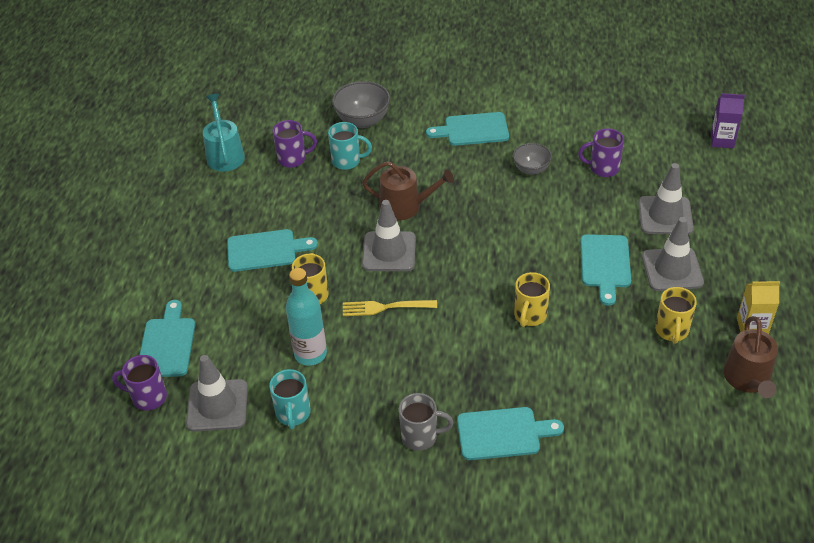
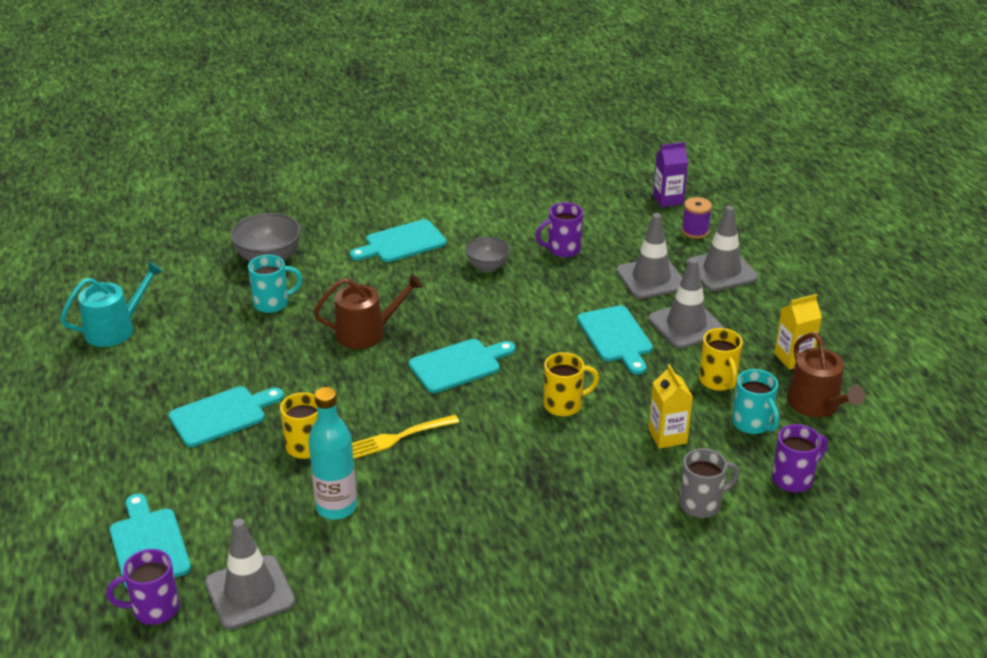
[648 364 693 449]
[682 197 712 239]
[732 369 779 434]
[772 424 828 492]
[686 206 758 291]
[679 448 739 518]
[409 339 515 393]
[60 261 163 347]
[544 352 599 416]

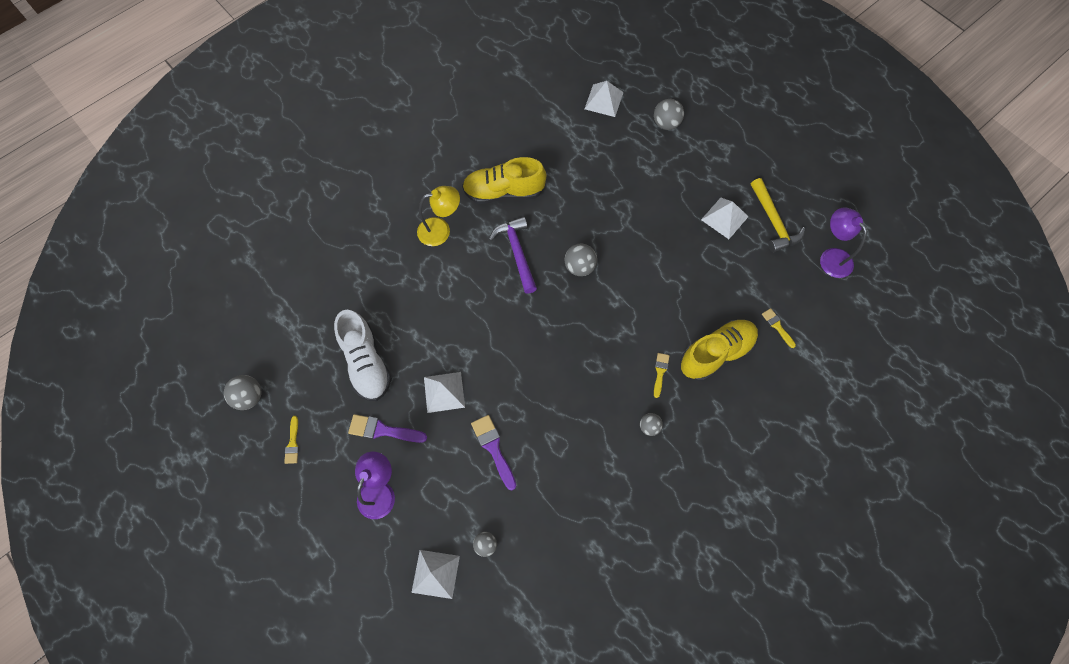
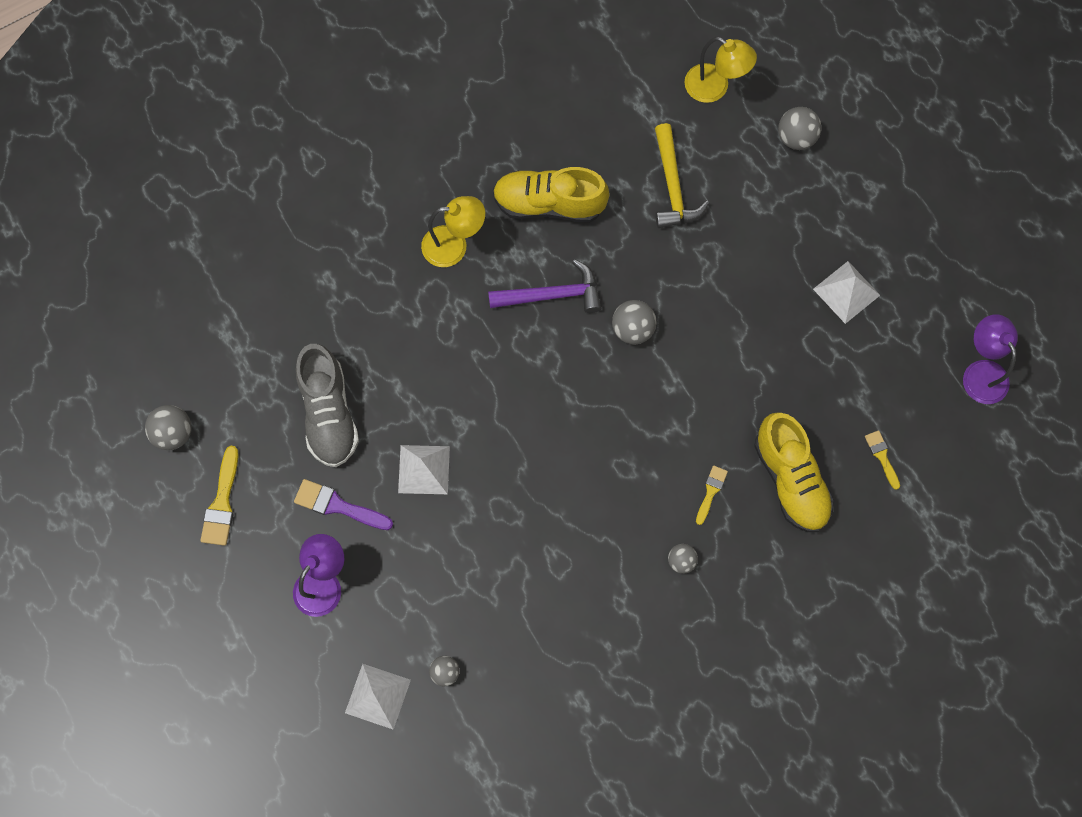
[471 415 516 490] (first image)
[655 123 709 228]
[684 37 757 103]
[296 344 359 467]
[488 259 601 313]
[754 412 835 532]
[200 446 239 546]

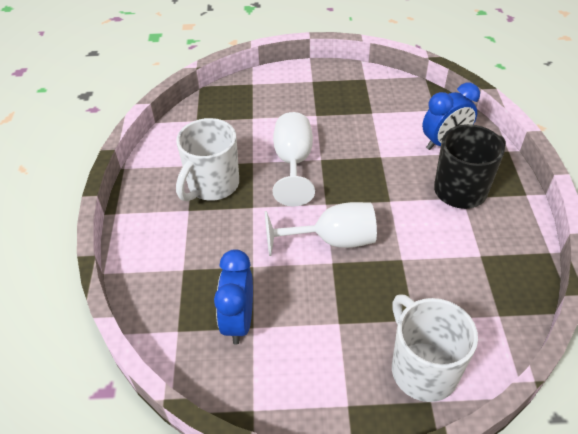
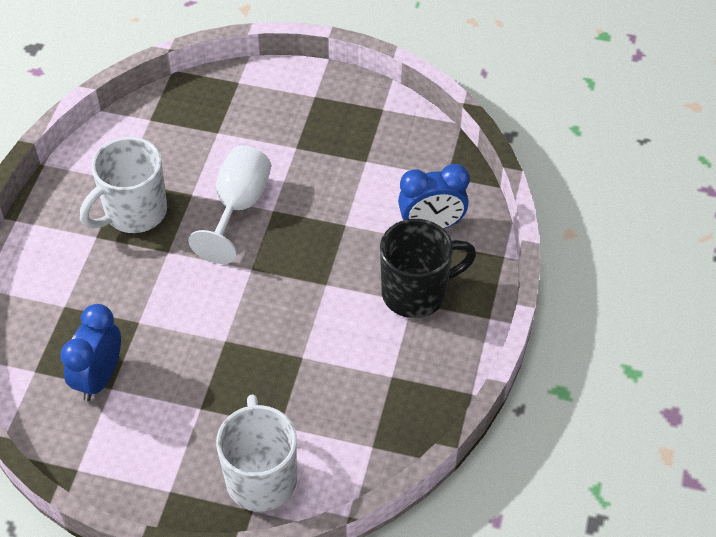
[265 202 377 256] (first image)

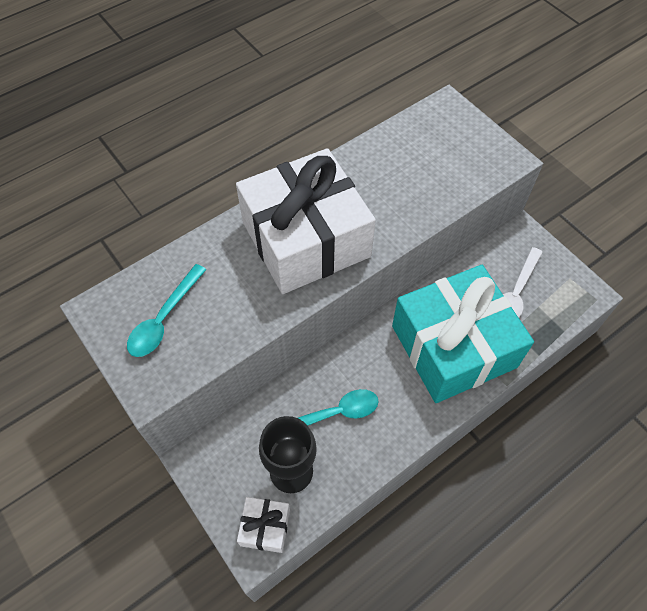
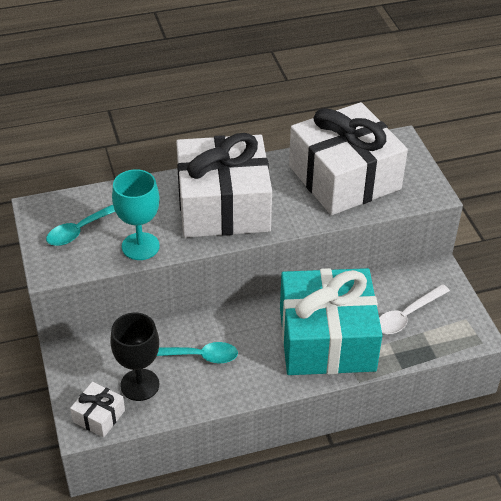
[112 169 160 260]
[289 102 408 215]

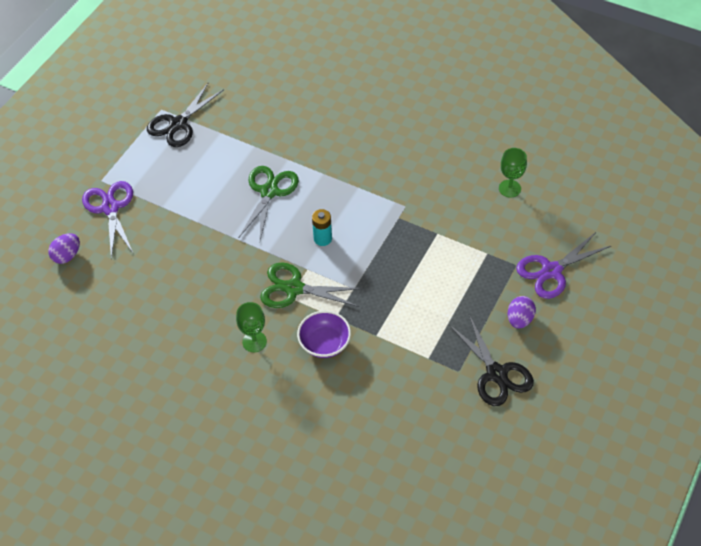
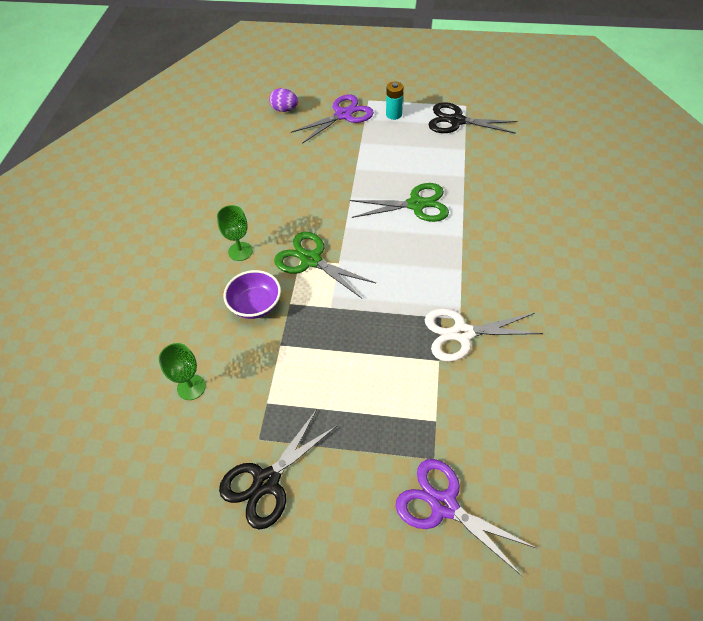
[507 296 536 329] (first image)
[425 308 543 362]
[386 82 403 120]
[159 343 206 400]
[274 232 376 298]

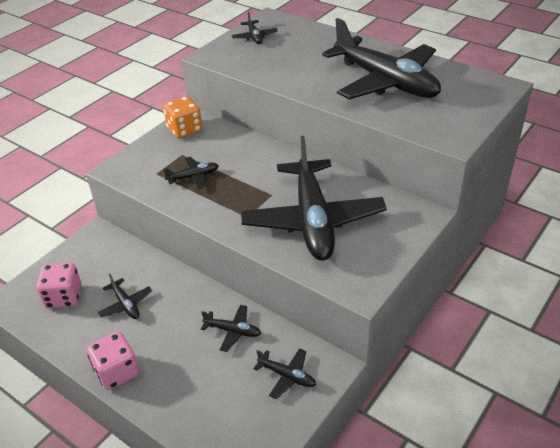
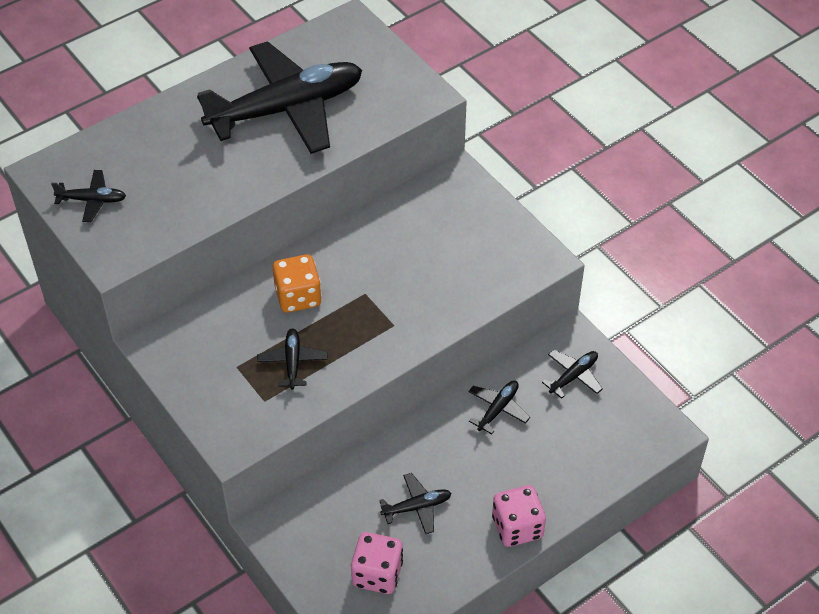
[241 136 387 261] (first image)
[273 254 322 313]

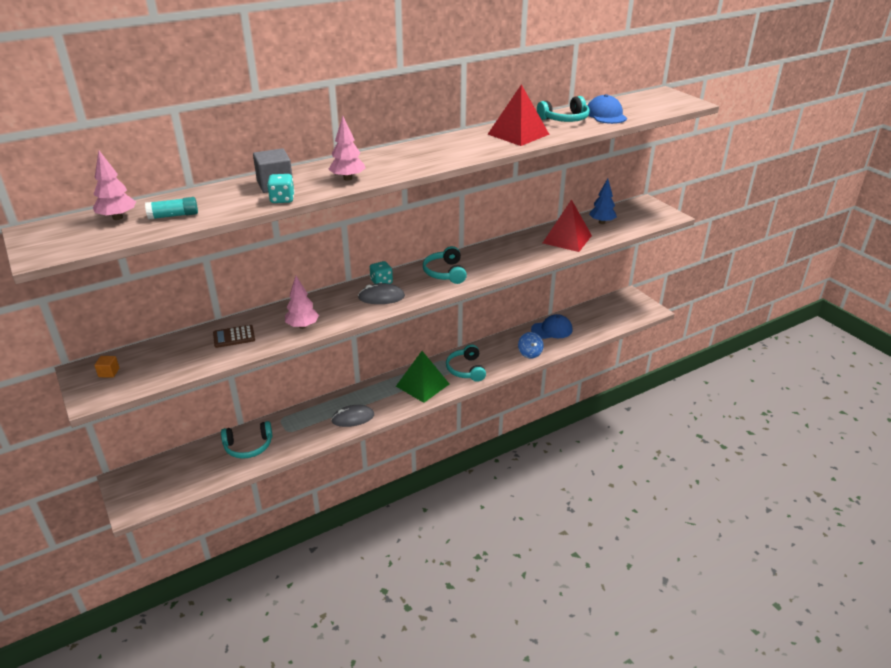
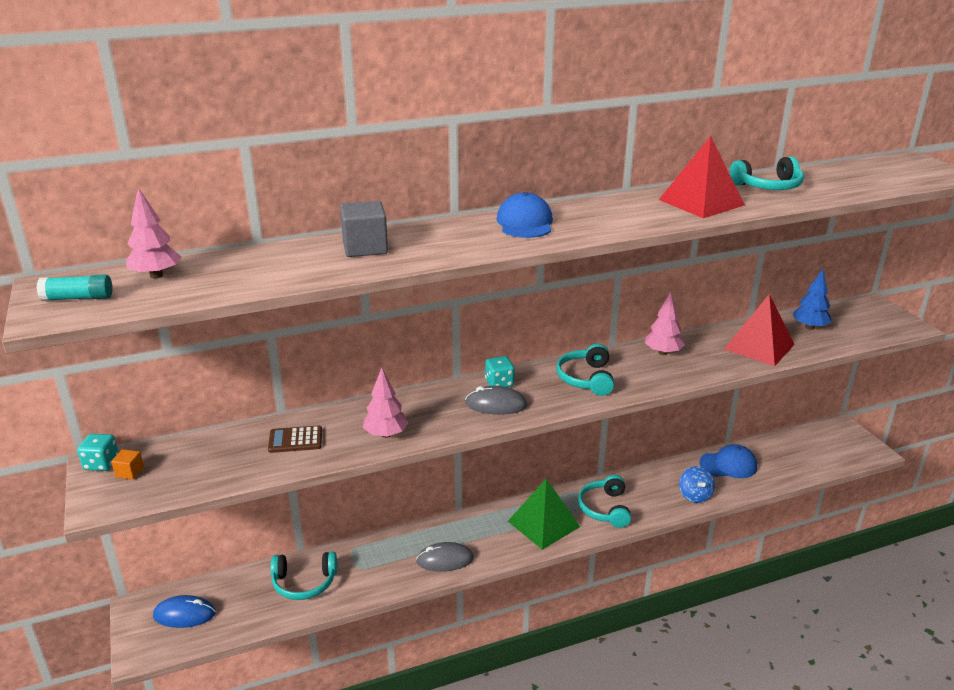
[153 595 216 628]
[36 274 113 301]
[77 434 119 471]
[645 292 685 355]
[497 192 553 238]

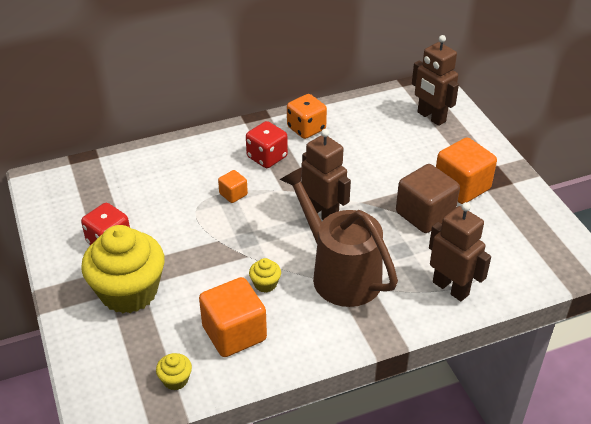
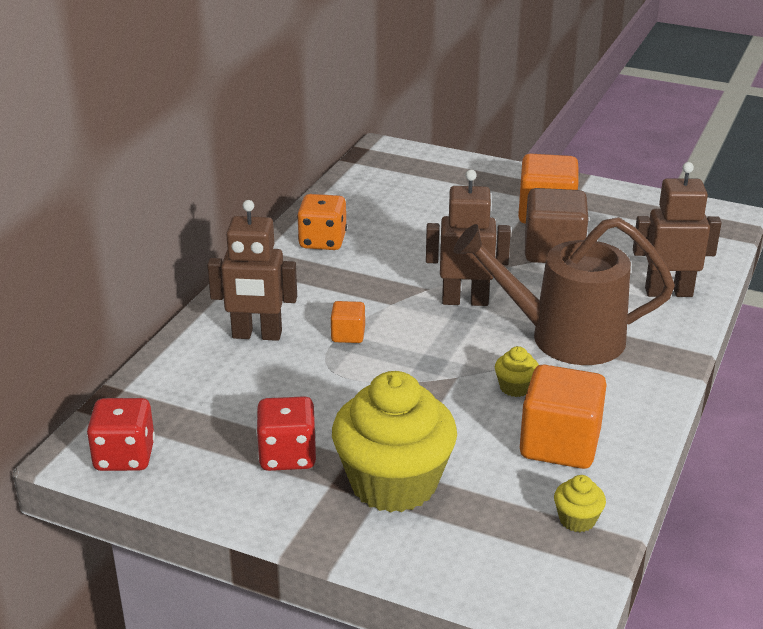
[87 398 155 471]
[207 200 297 341]

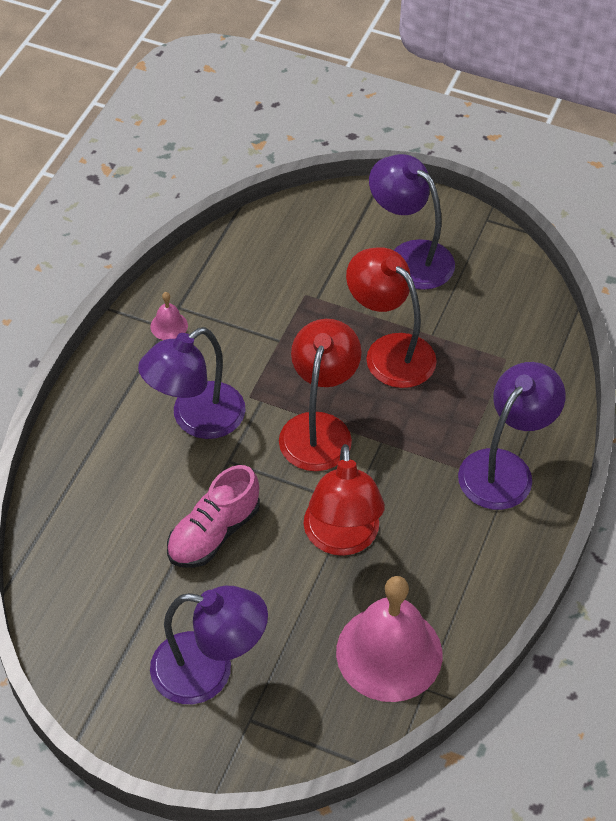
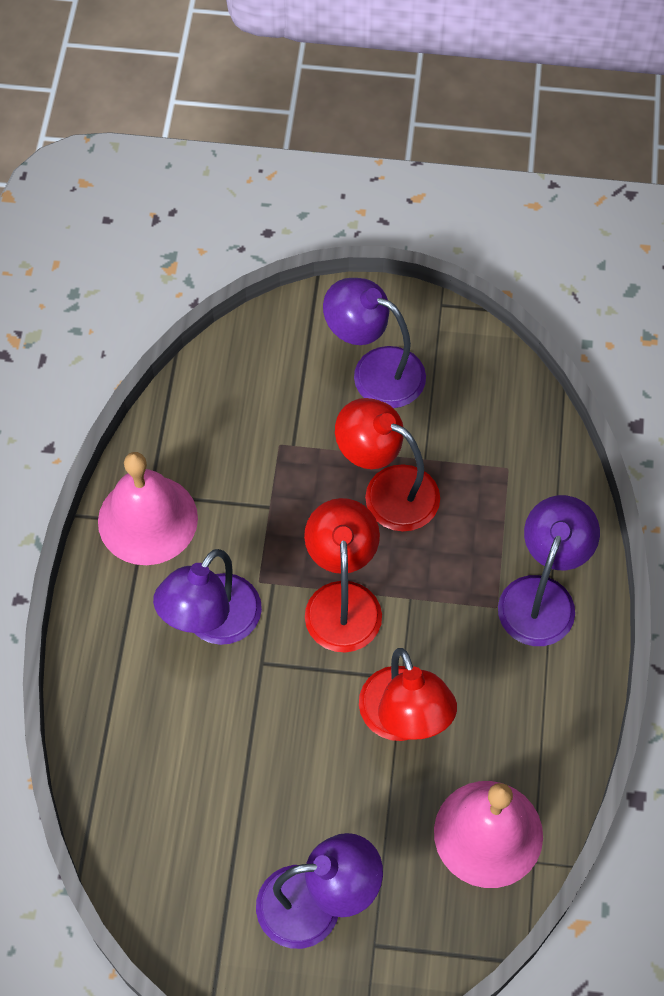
[167 465 260 568] (first image)
[98 452 198 565]

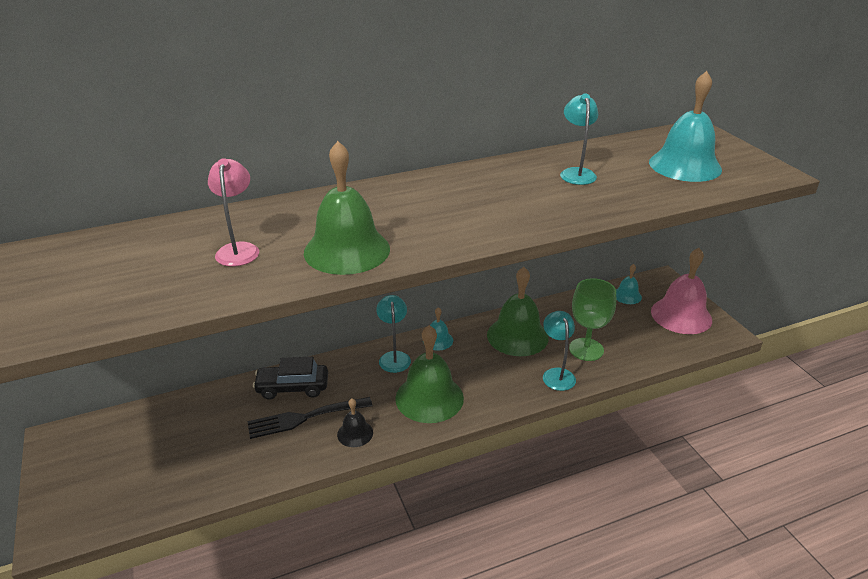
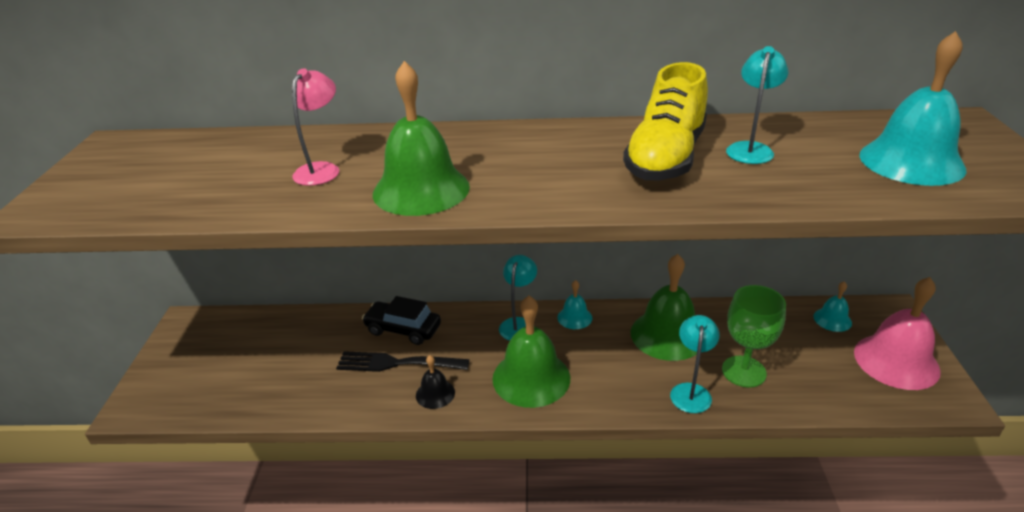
[623 62 708 180]

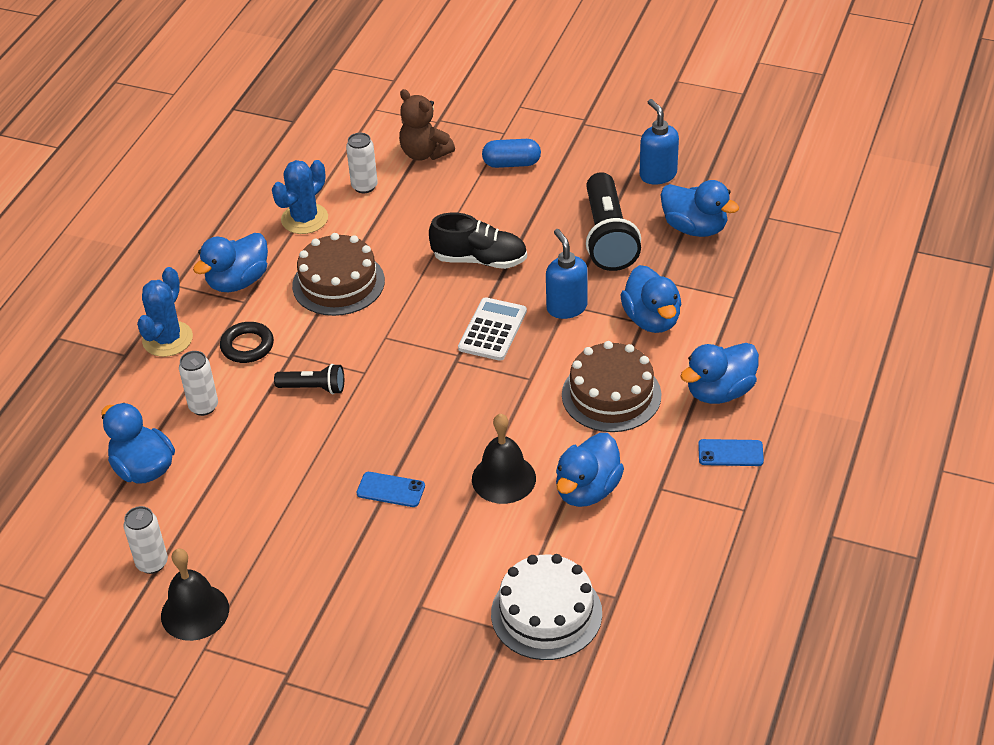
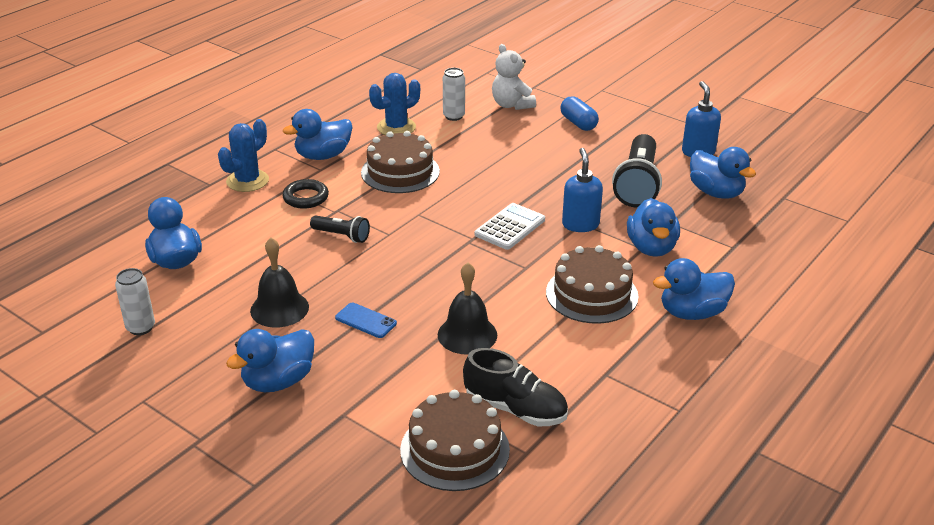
[179 351 218 416] (first image)
[698 439 764 466] (first image)
[250 238 309 328]
[463 348 568 426]
[226 329 314 392]
[492 44 536 110]
[400 390 510 491]
[560 96 599 131]

